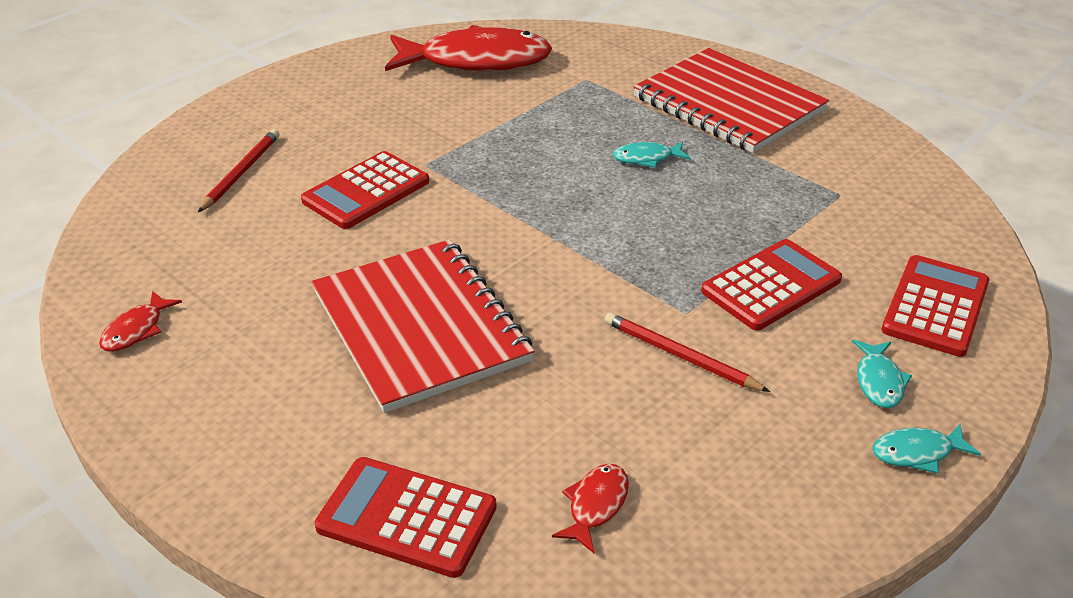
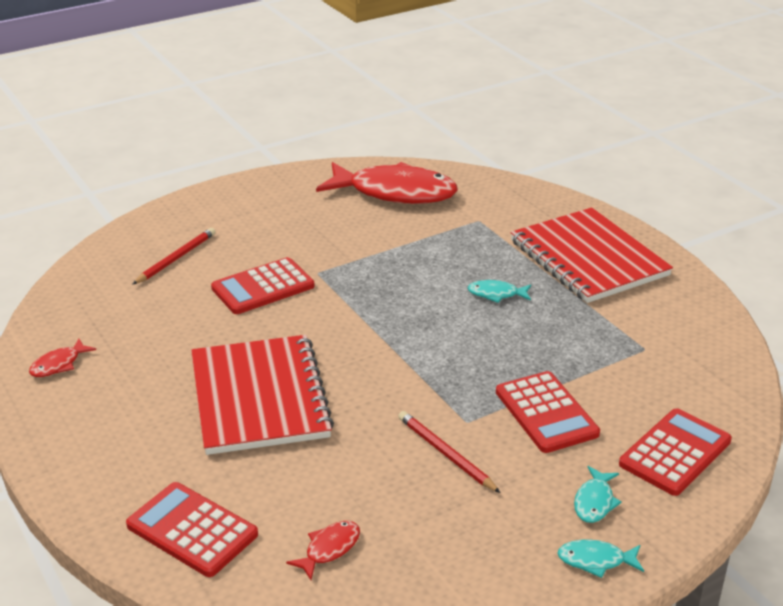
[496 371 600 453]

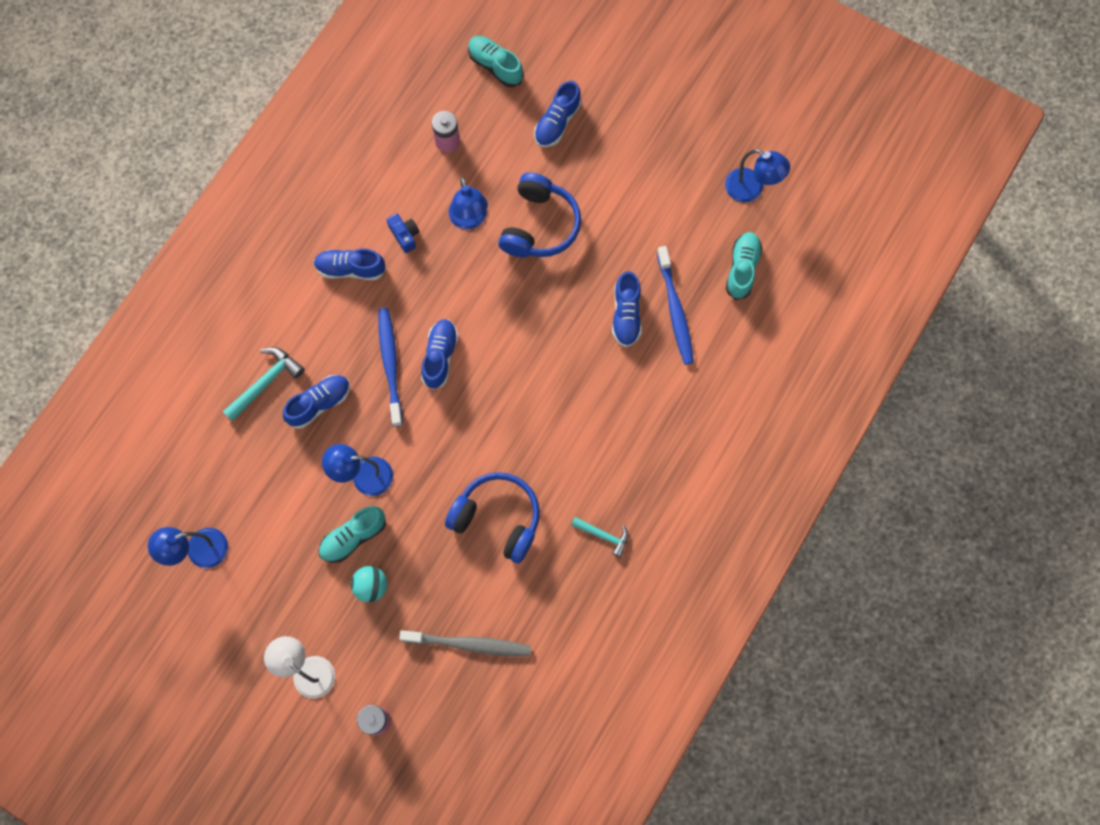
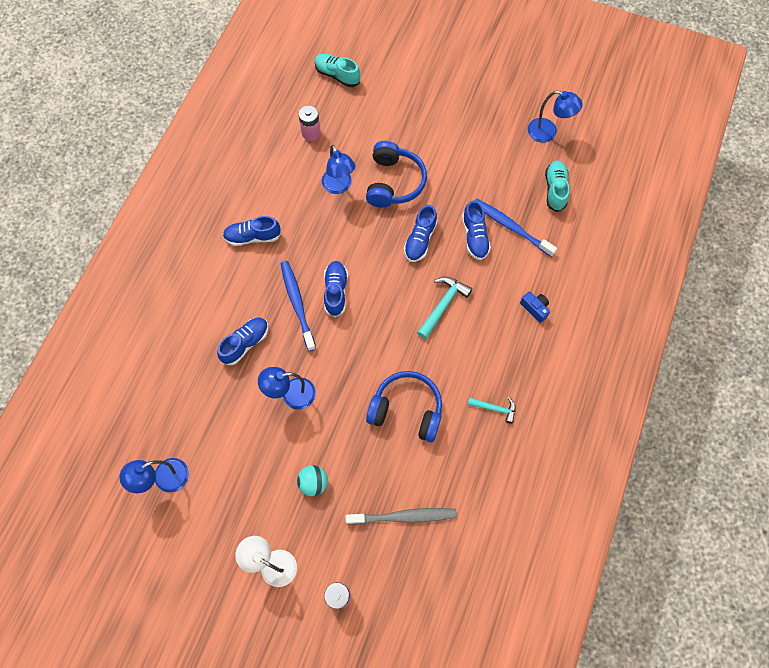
[318 506 386 563] (first image)
[417 277 473 339]
[520 292 550 323]
[404 205 437 262]
[475 199 557 257]

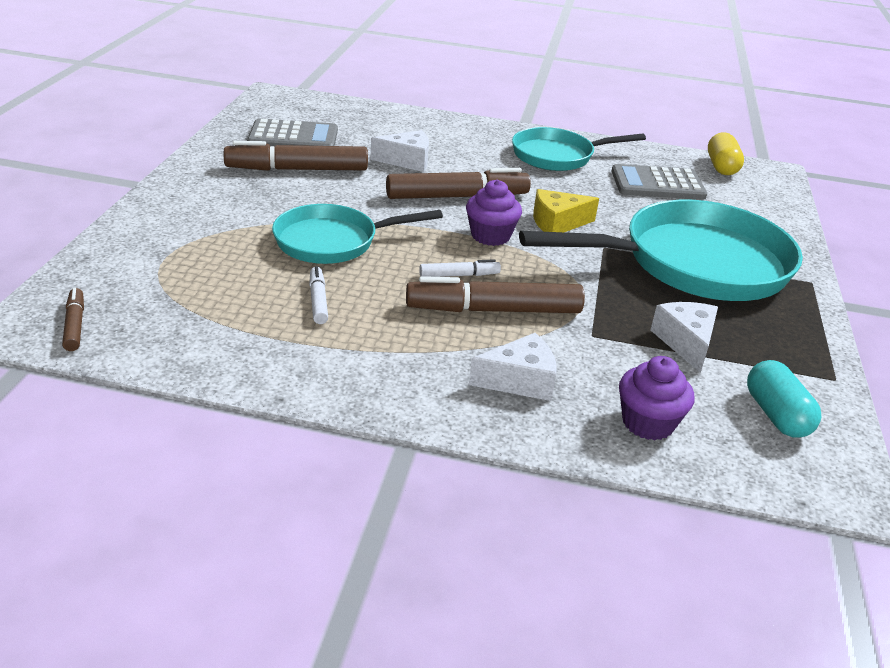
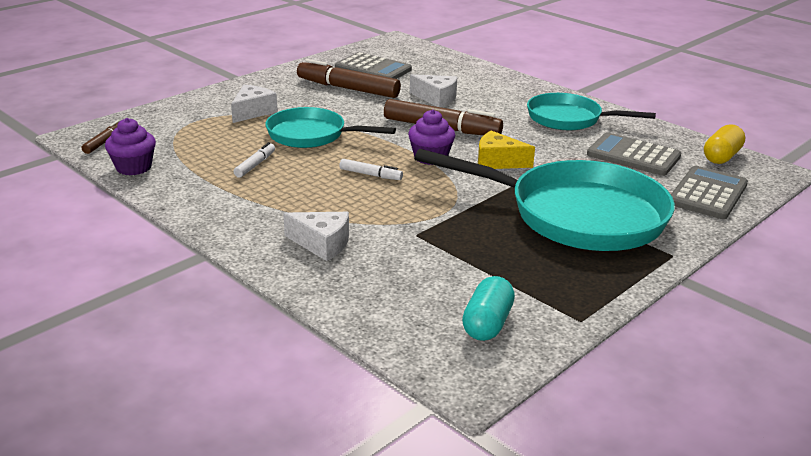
[406 276 585 313] (first image)
[671 166 748 219]
[105 118 156 175]
[231 85 278 123]

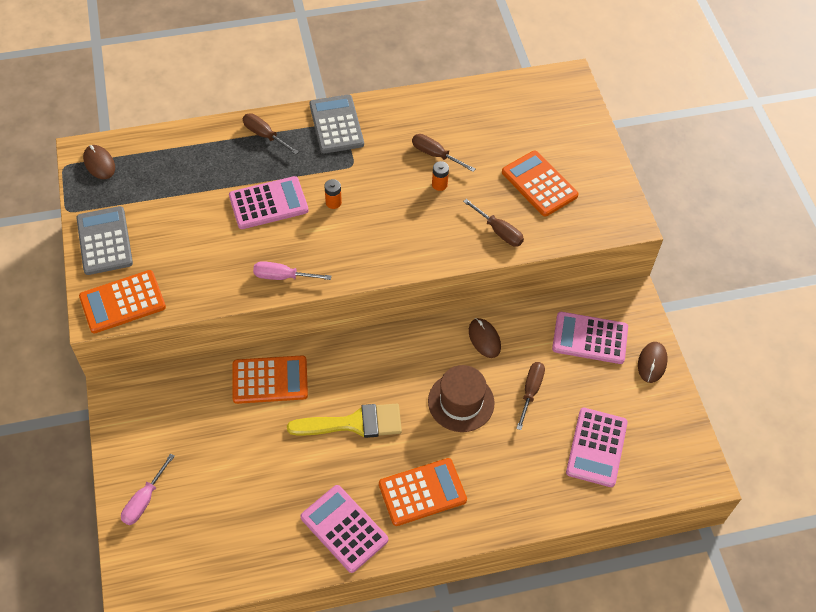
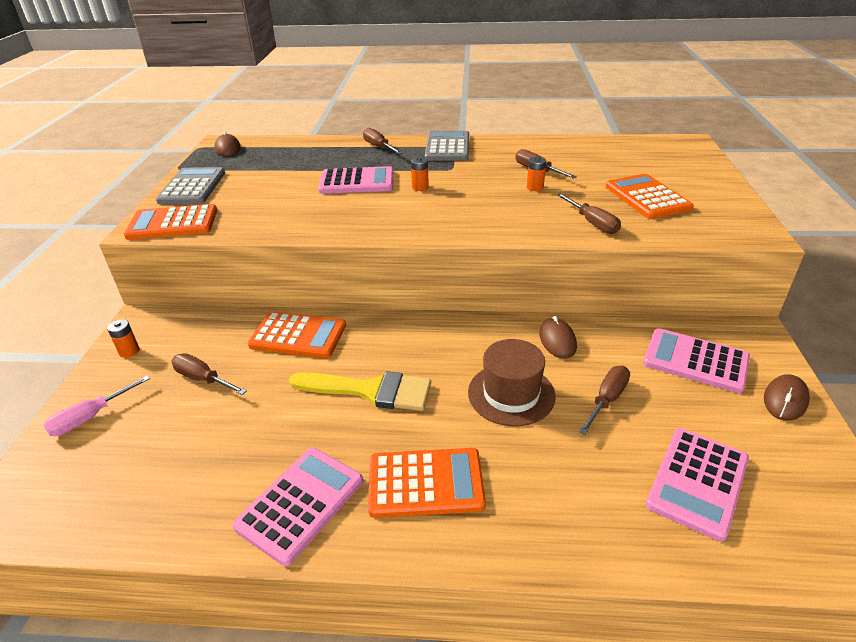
[253 261 331 280] (first image)
[107 319 140 358]
[172 353 247 395]
[232 448 363 566]

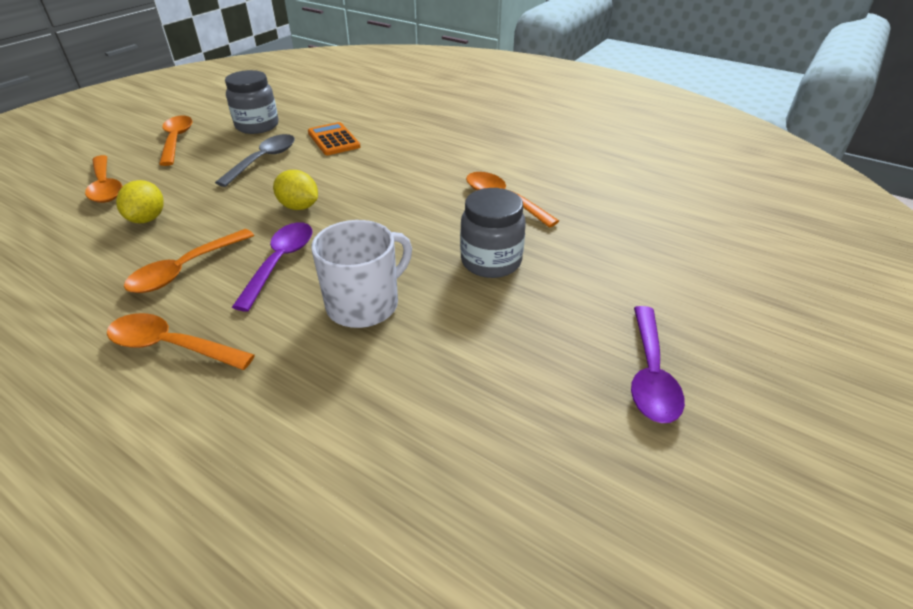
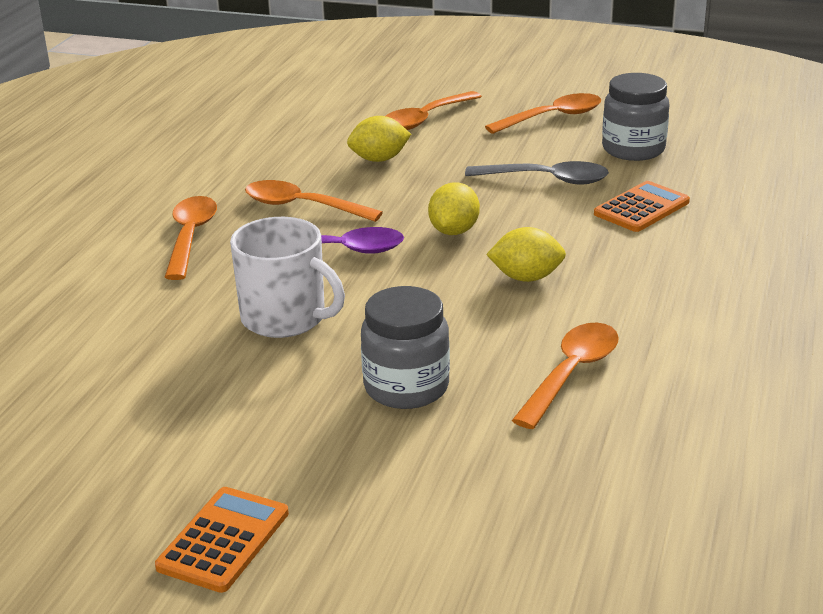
[486 227 566 282]
[155 487 289 593]

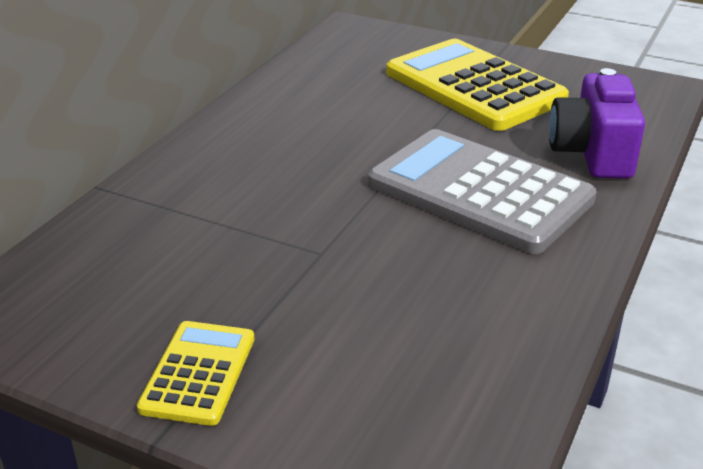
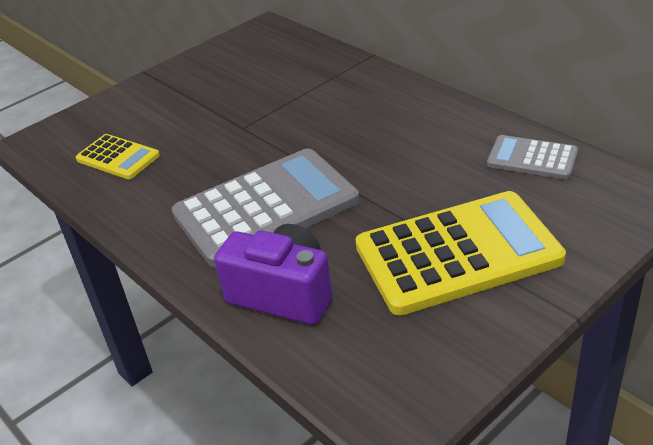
[487 135 578 179]
[76 134 160 180]

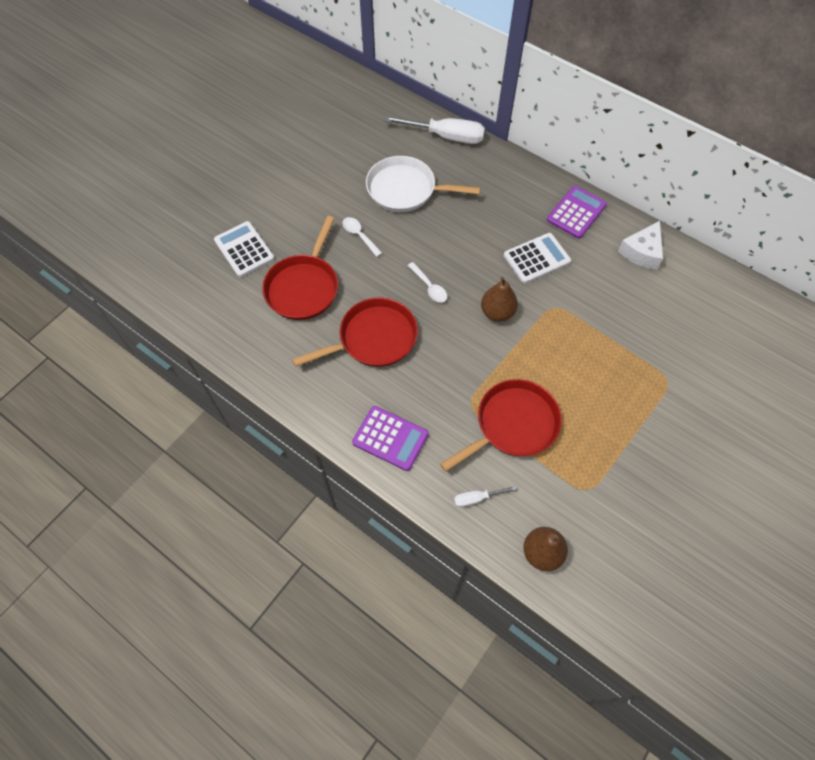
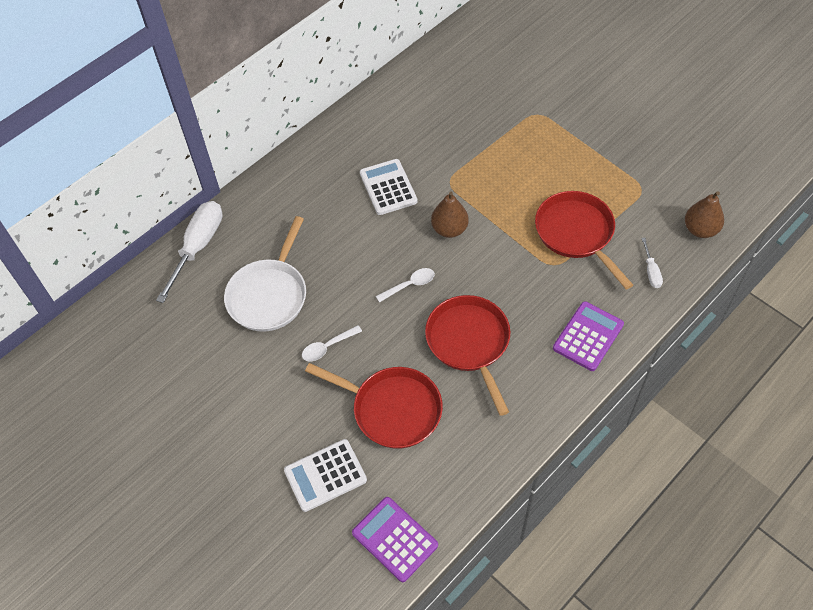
[618 221 663 270] (first image)
[352 497 438 582]

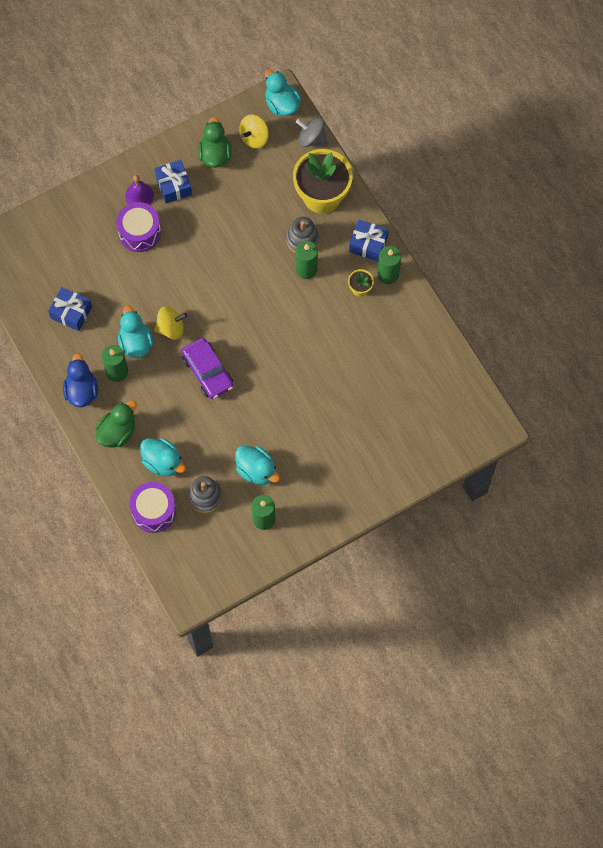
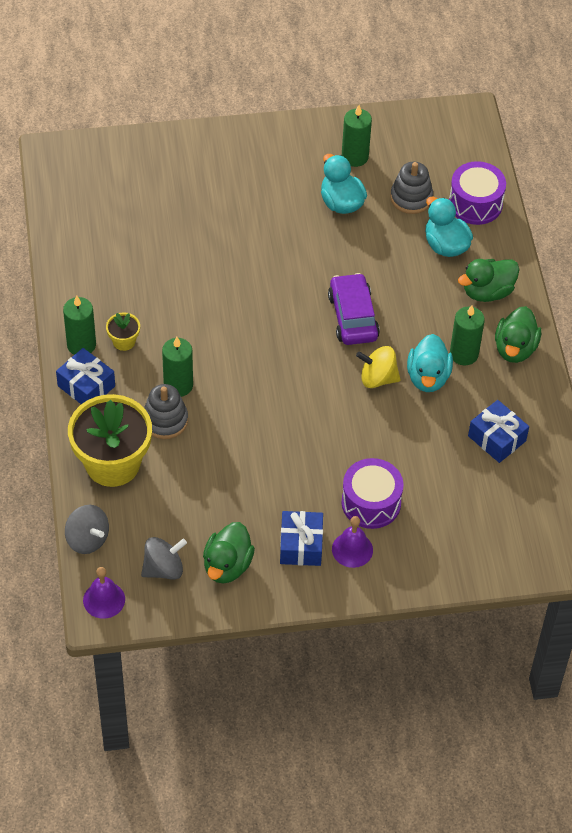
[83 567 125 619]
[495 306 541 363]
[141 537 187 580]

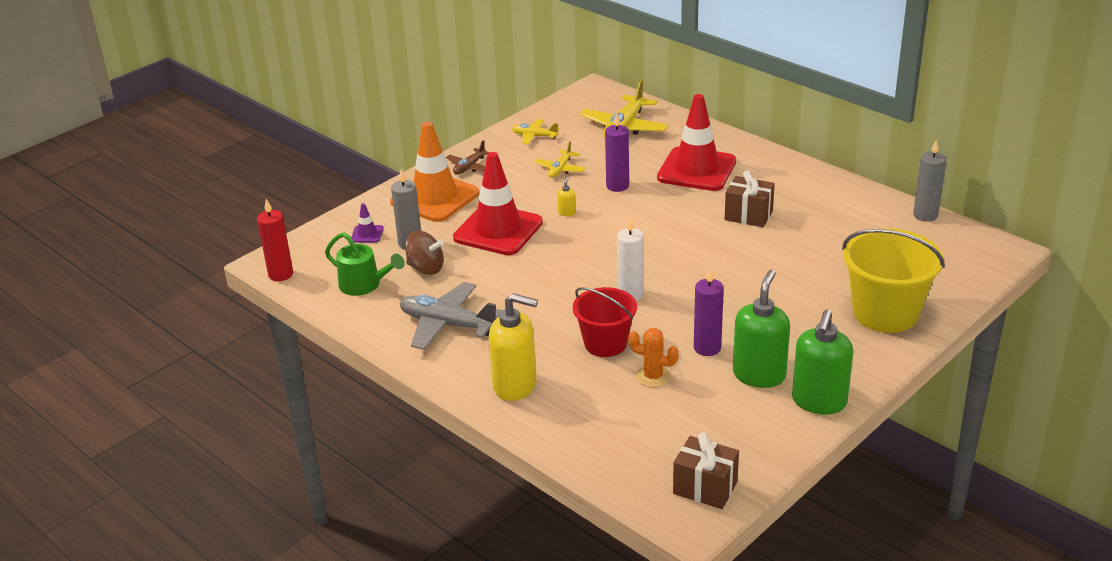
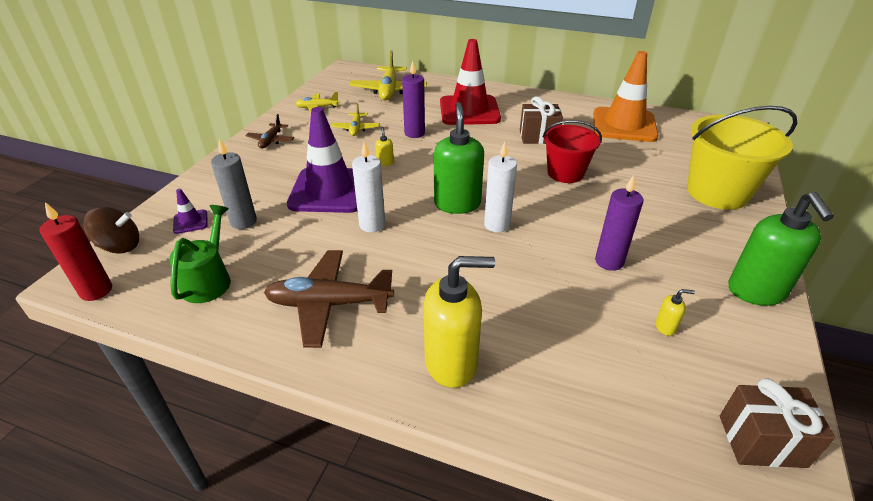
[629 328 679 388] (first image)
[913 139 947 222] (first image)
[352 141 385 232]
[655 289 695 336]
[593 51 659 142]
[83 207 139 254]
[543 120 602 183]
[434 102 484 214]
[264 250 394 348]
[287 107 357 213]
[169 205 231 303]

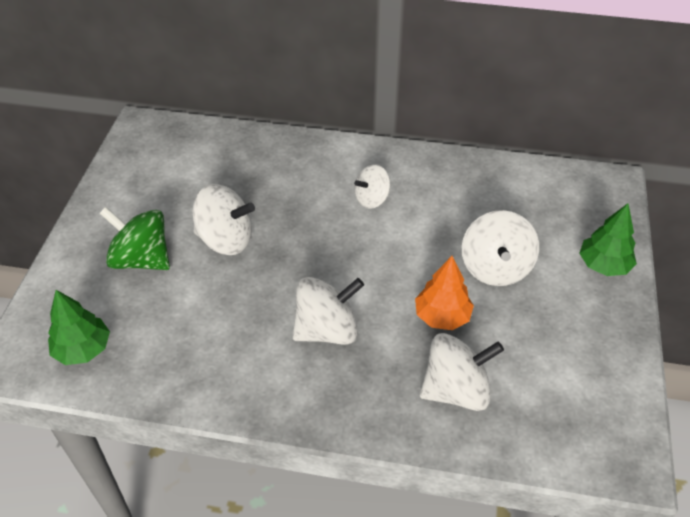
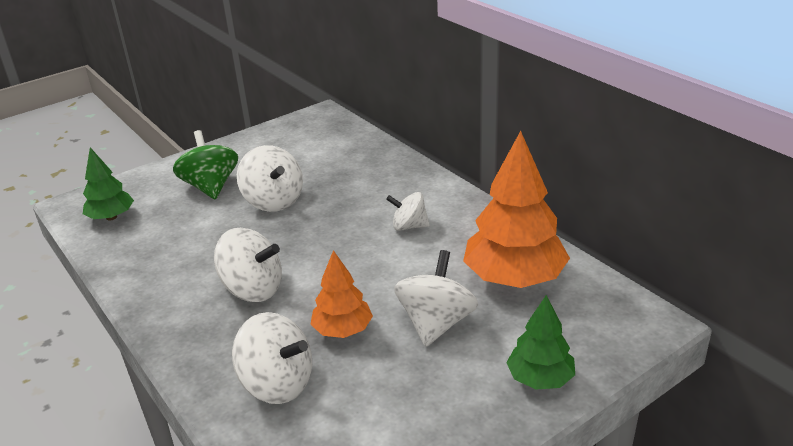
[463 131 570 288]
[394 250 478 347]

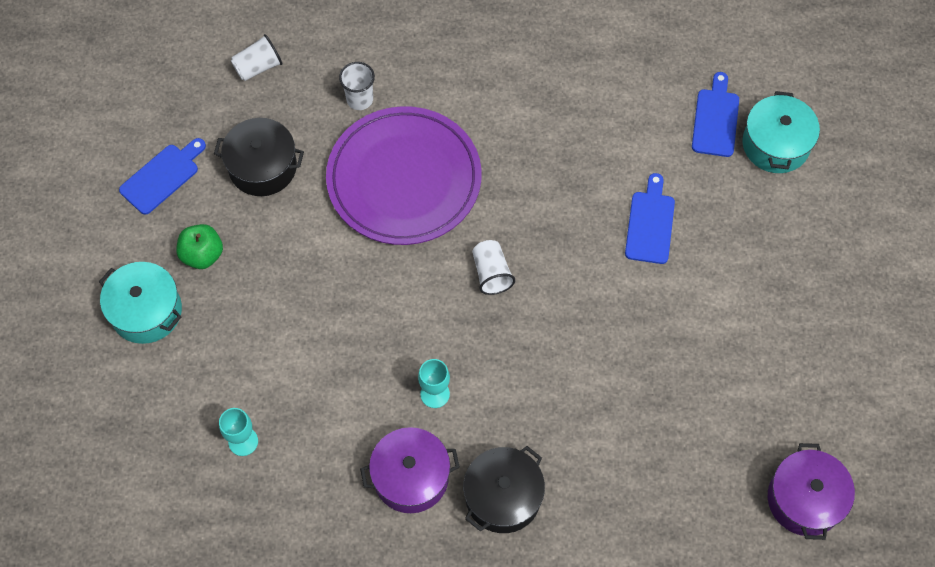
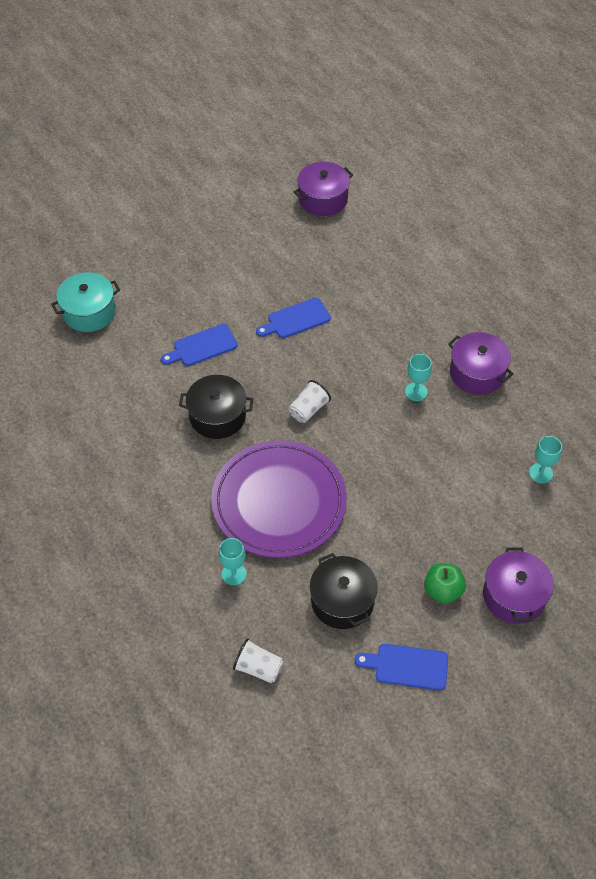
[179 375 253 439]
[256 298 331 338]
[219 538 247 585]
[483 547 554 624]

